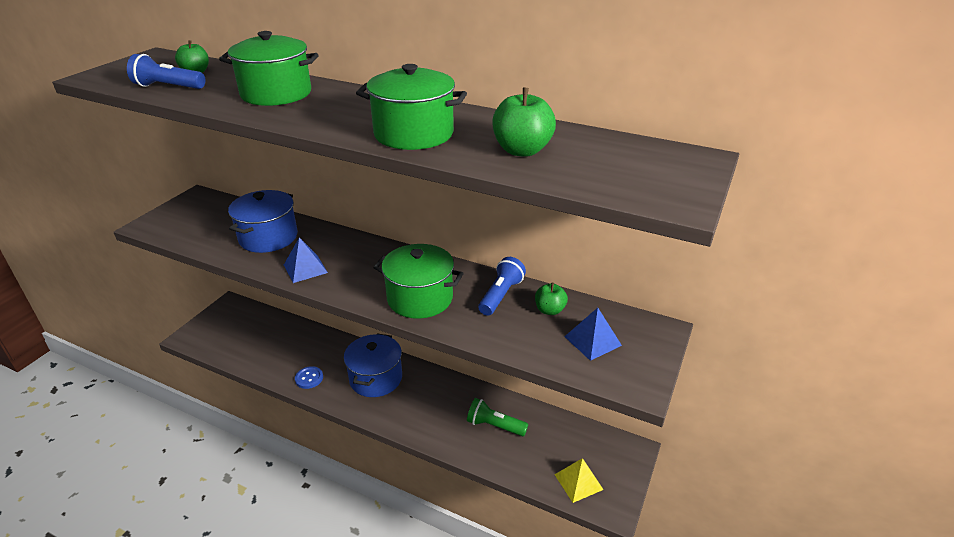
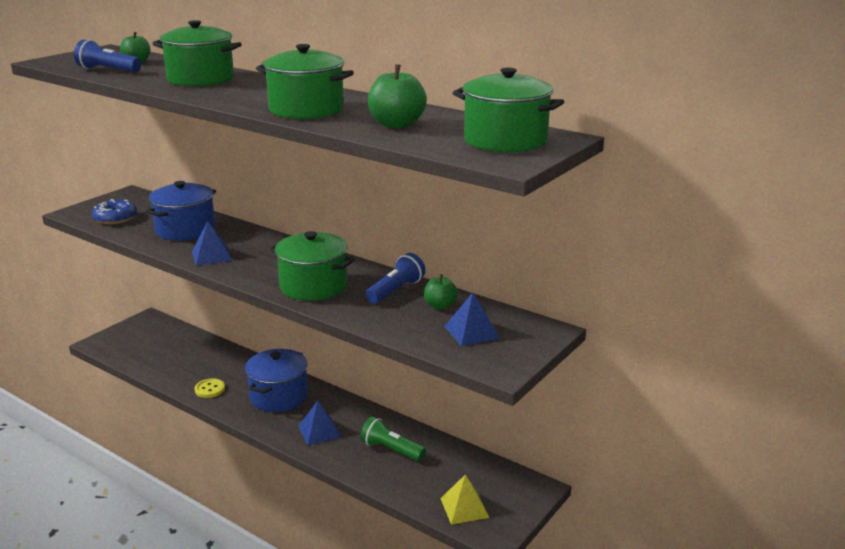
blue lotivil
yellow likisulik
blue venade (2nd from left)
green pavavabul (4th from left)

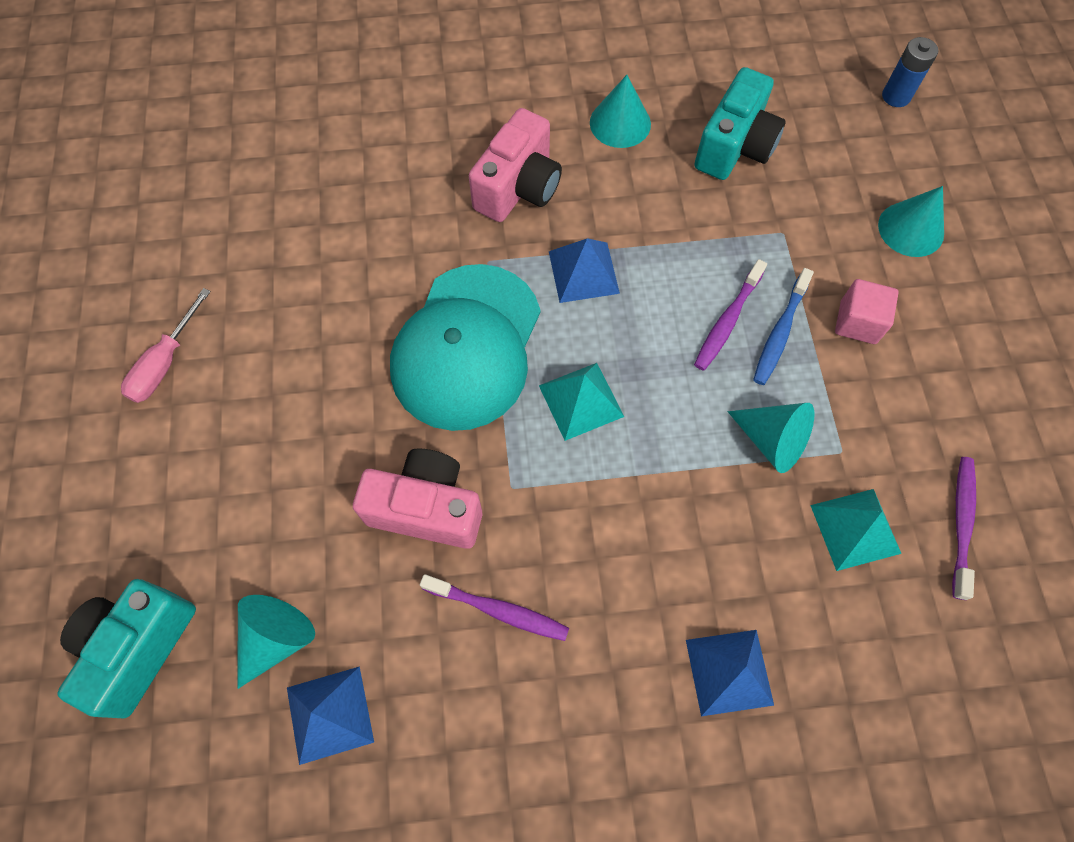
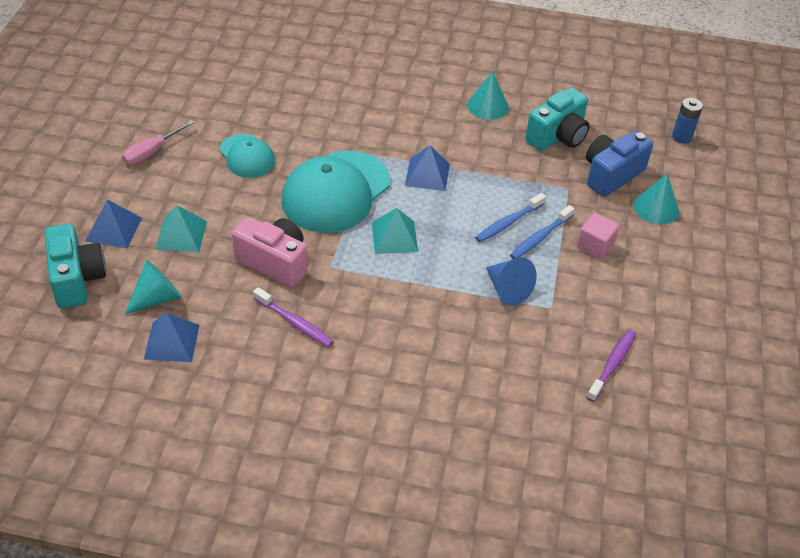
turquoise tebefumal (1st from left)
blue venade (1st from left)
turquoise venade (1st from left)
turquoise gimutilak (1st from left)
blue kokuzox (1st from left)
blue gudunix
blue tebefumal
pink tebefumal (2nd from left in the first image)

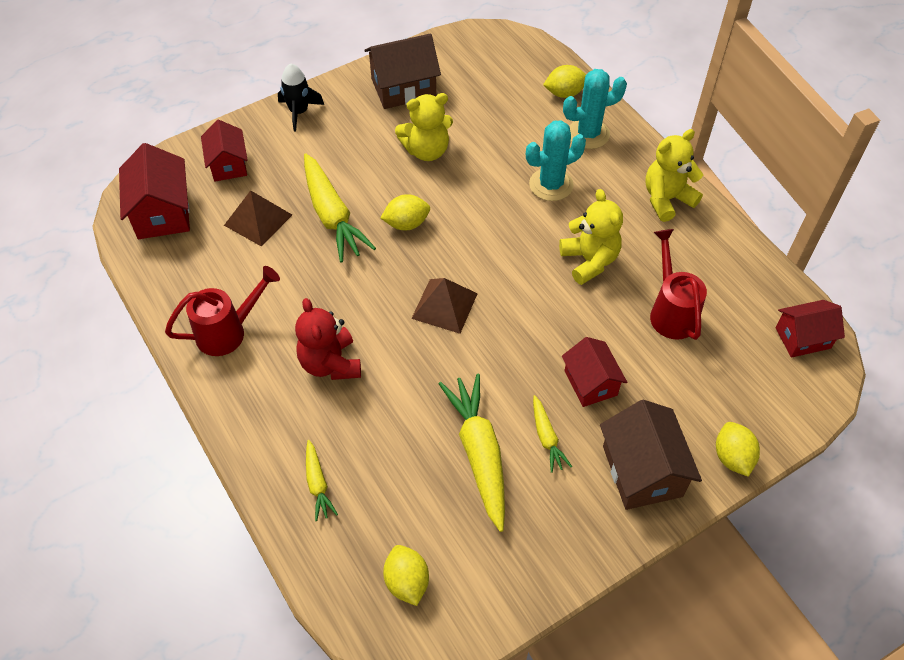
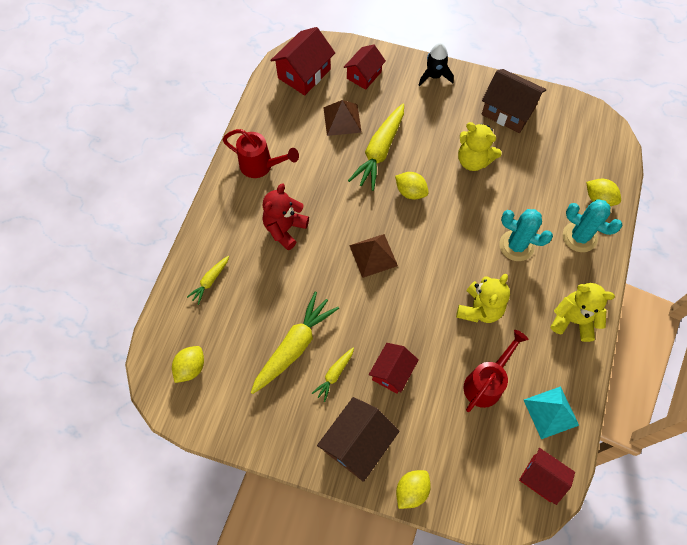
turquoise venade

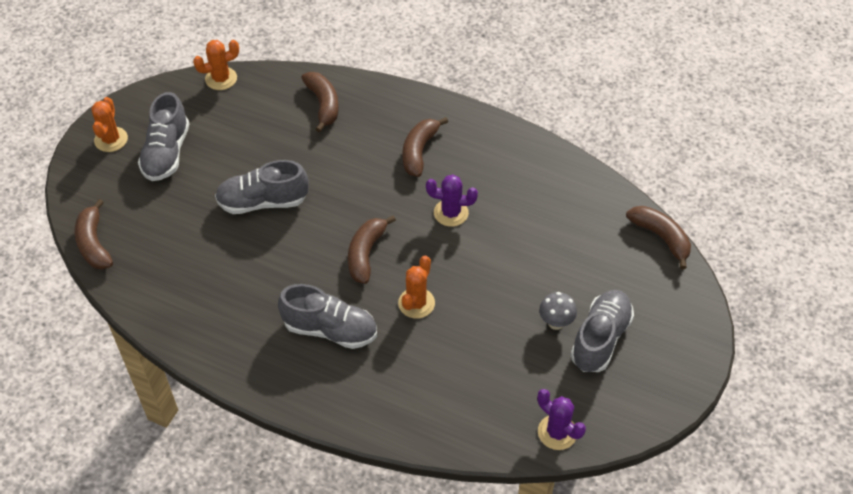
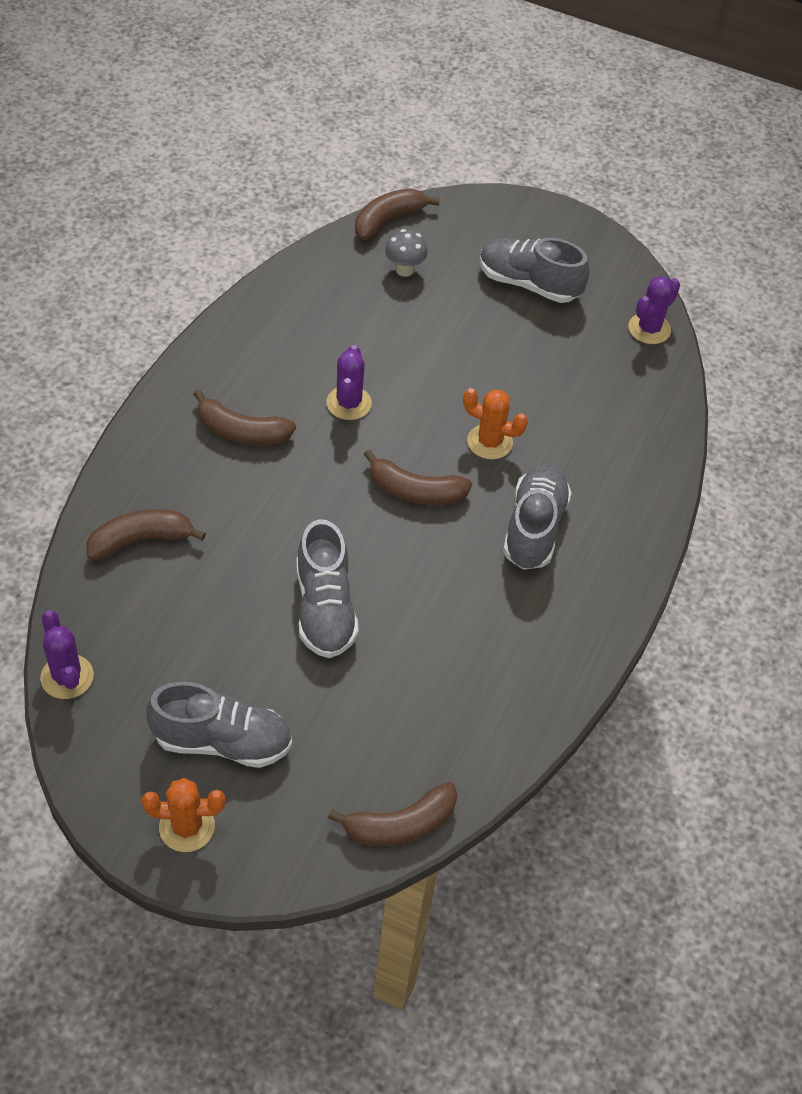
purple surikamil (1st from left)
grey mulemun

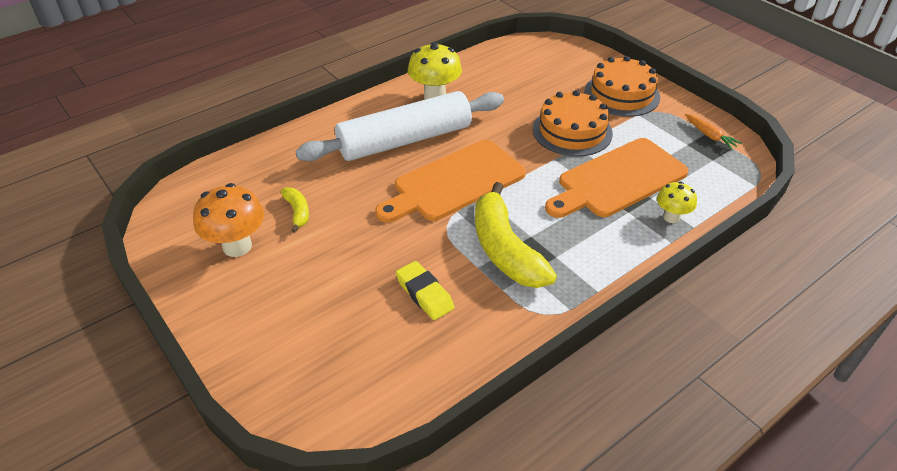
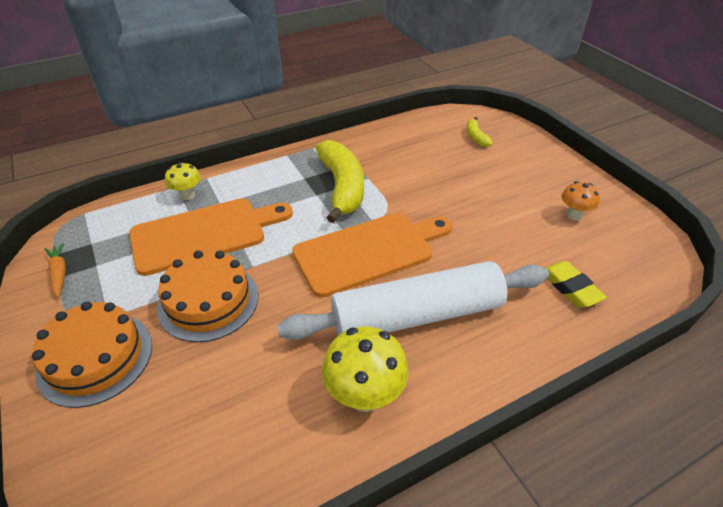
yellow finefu (2nd from left)
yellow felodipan
orange mulemun

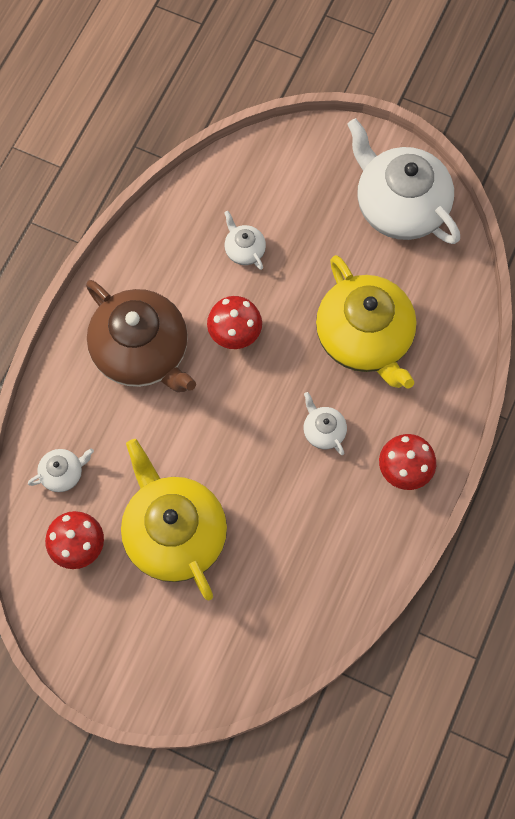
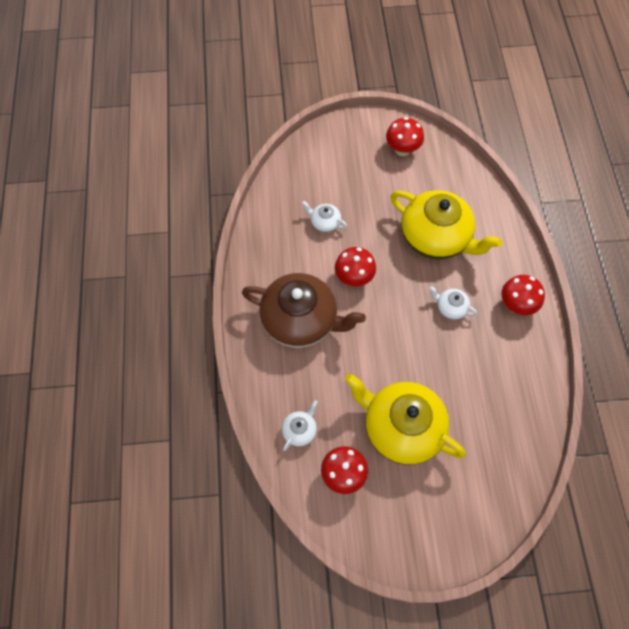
red mulemun (3rd from left)

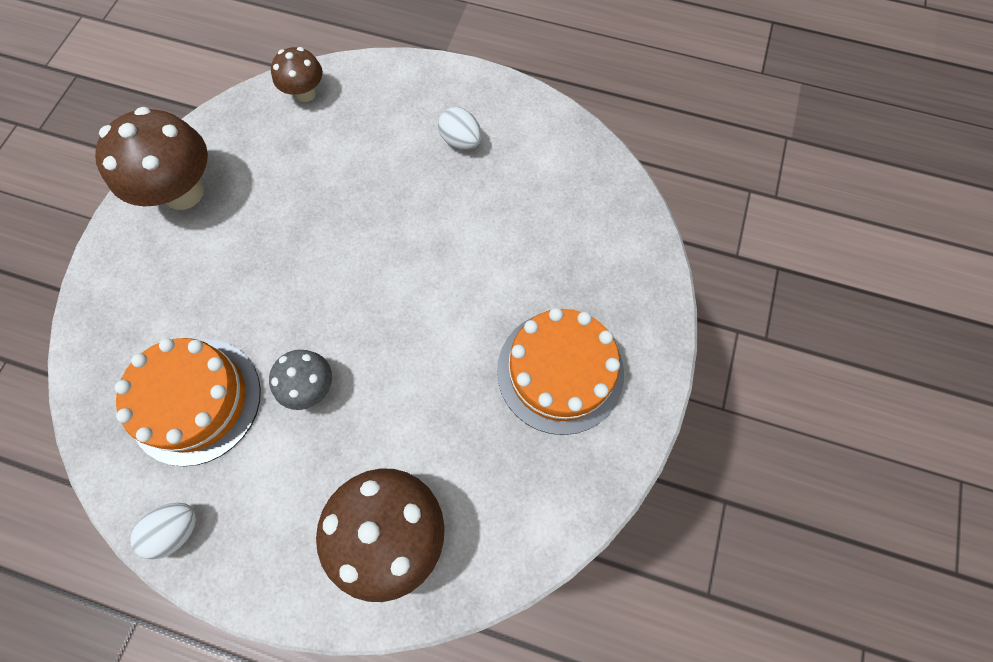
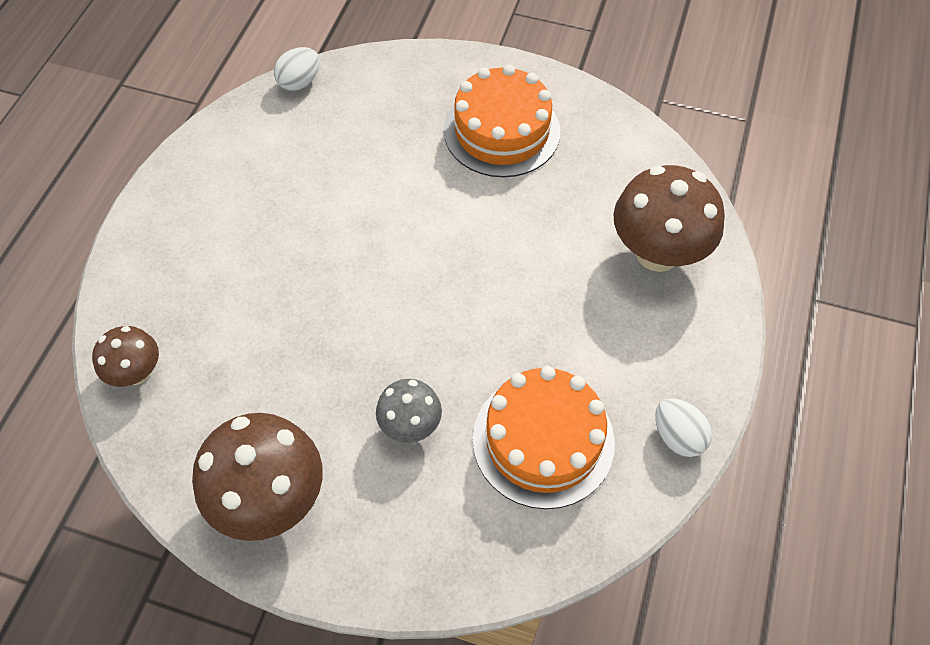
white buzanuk (1st from left)
grey mulemun

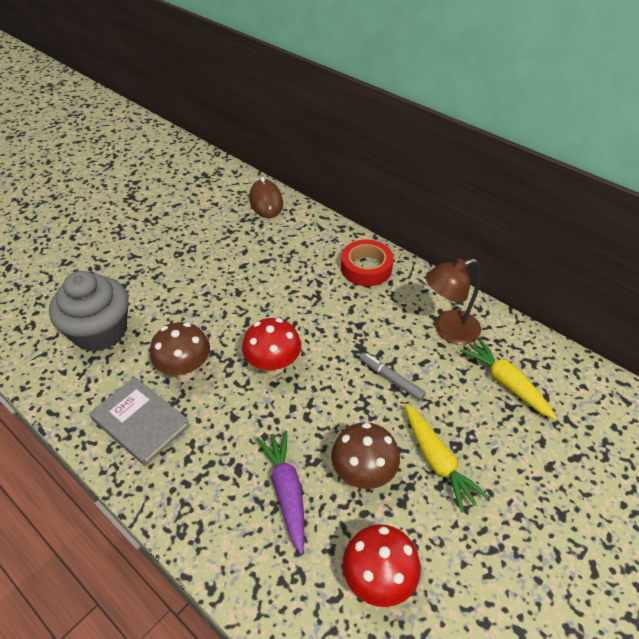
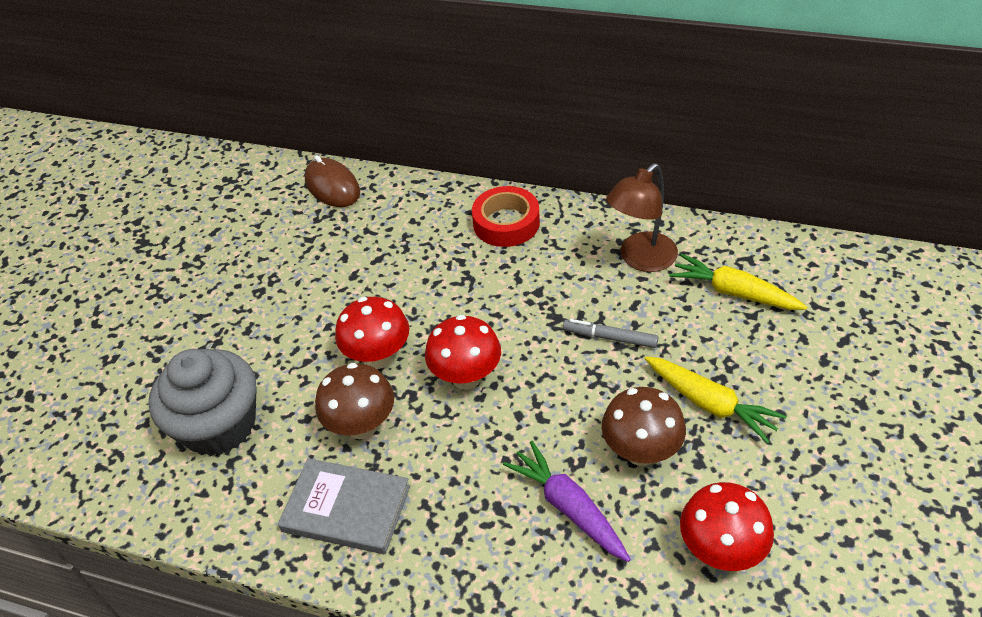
red mulemun (1st from left)

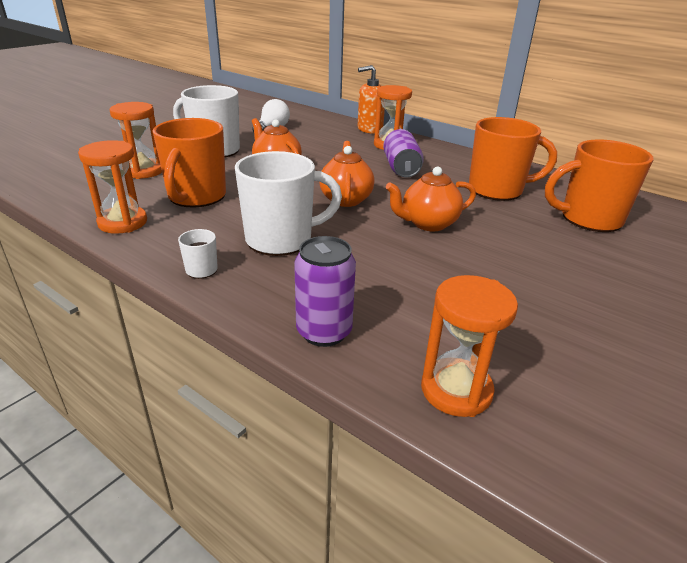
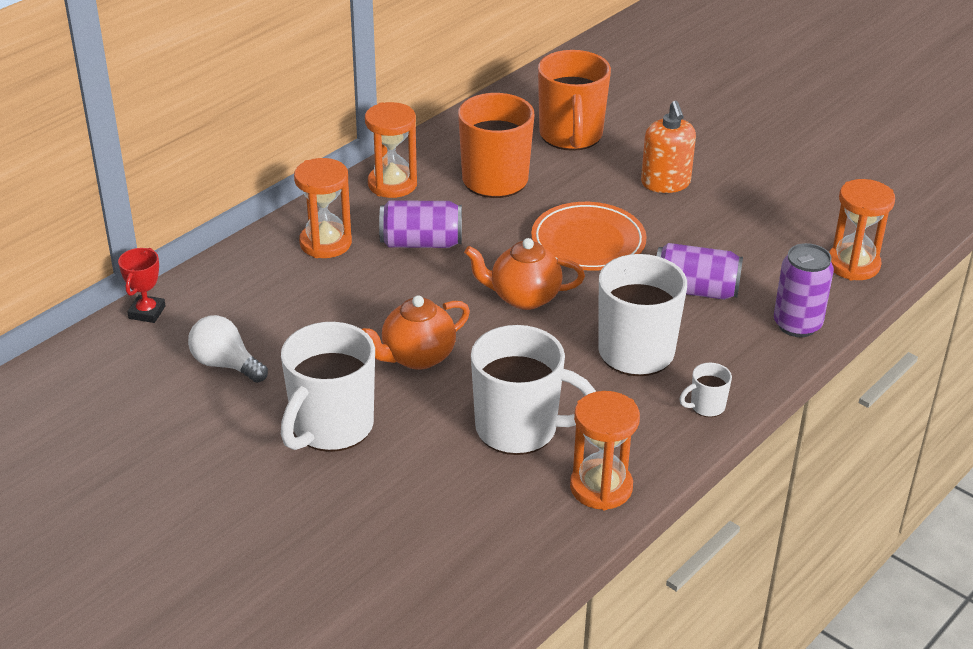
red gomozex
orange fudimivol (2nd from left)
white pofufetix (2nd from left)
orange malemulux
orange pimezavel
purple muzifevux (2nd from left)

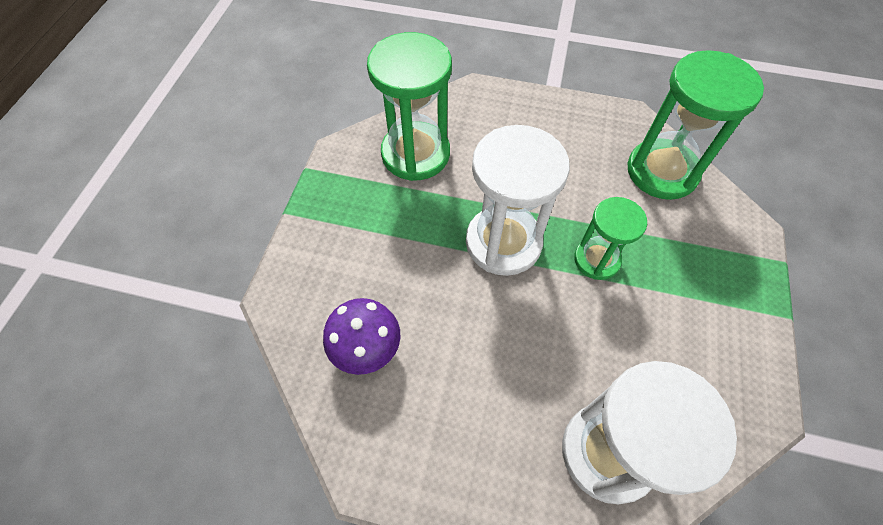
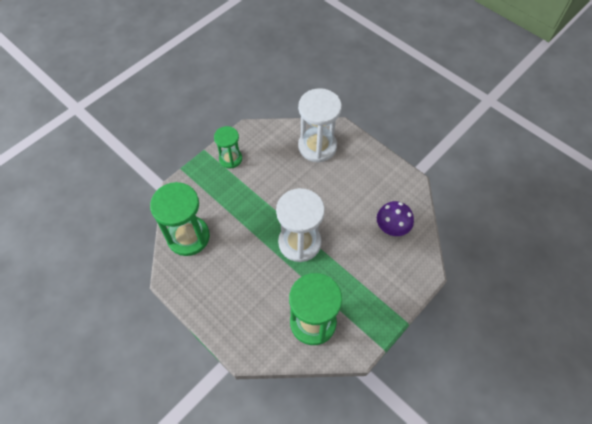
green fudimivol (2nd from left)

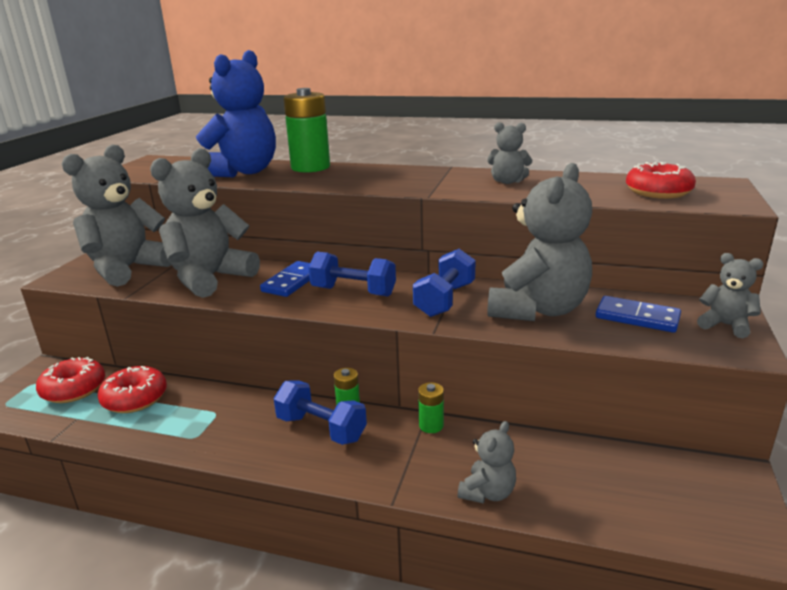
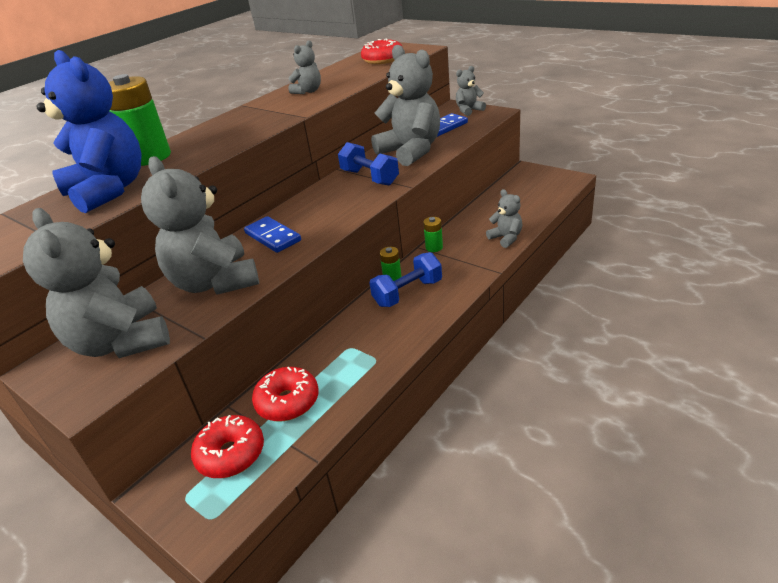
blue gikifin (2nd from left in the first image)

